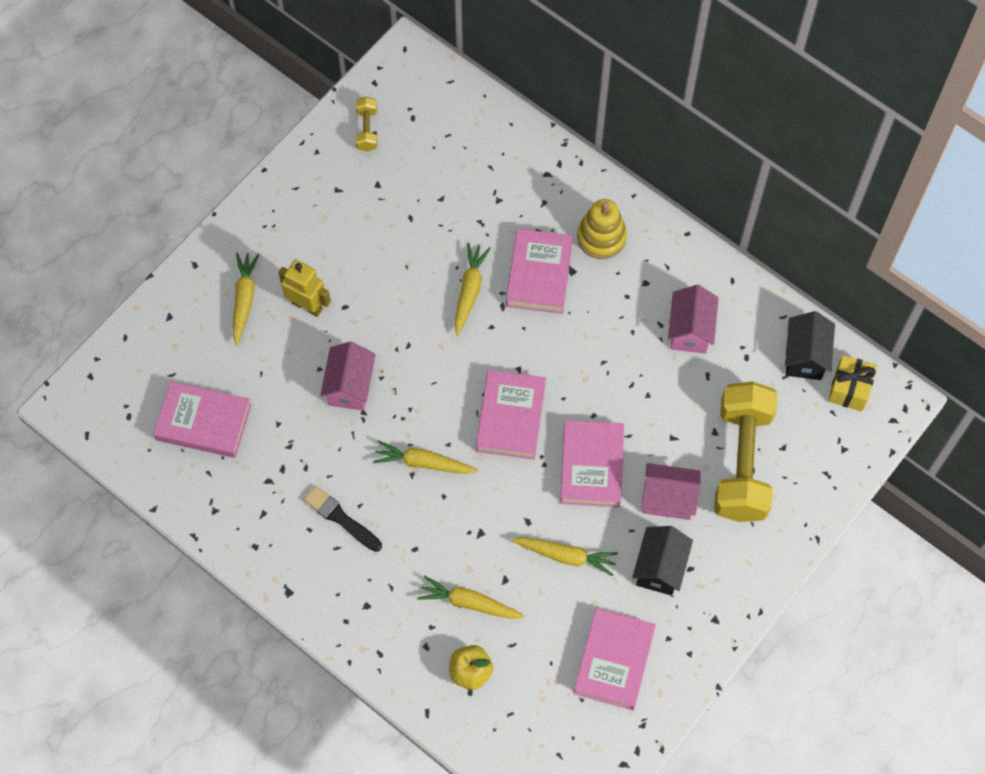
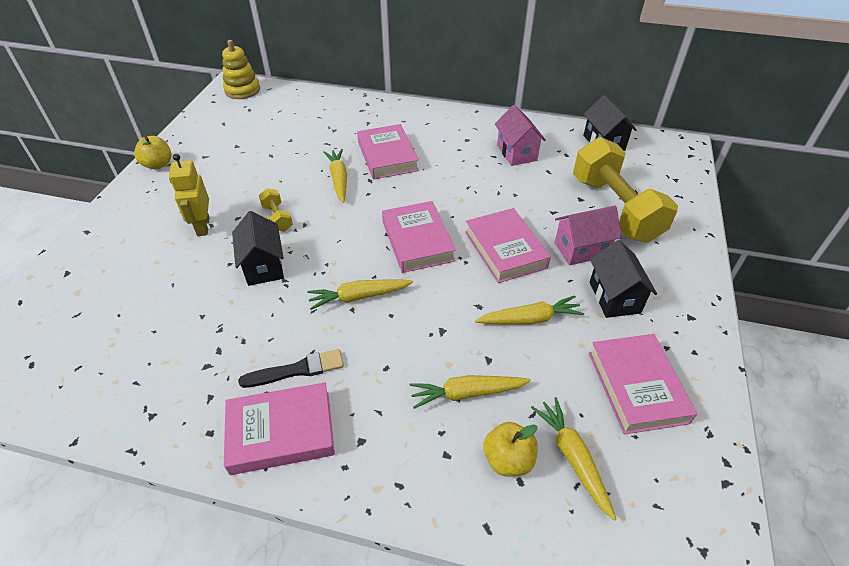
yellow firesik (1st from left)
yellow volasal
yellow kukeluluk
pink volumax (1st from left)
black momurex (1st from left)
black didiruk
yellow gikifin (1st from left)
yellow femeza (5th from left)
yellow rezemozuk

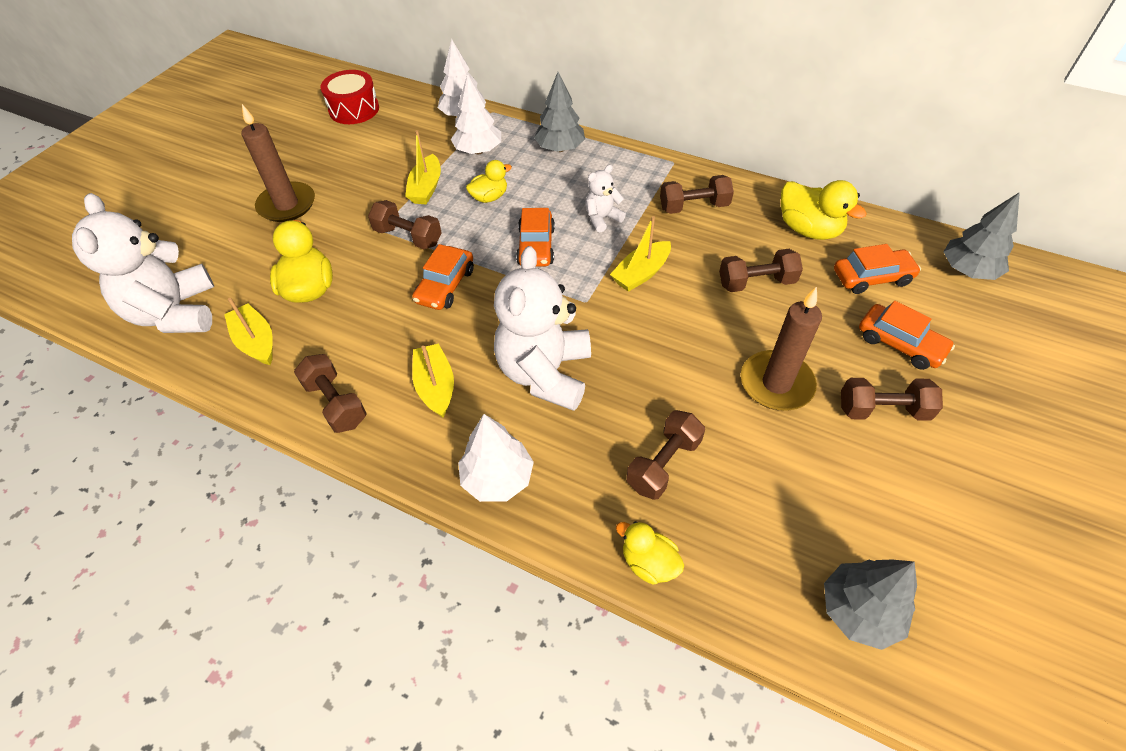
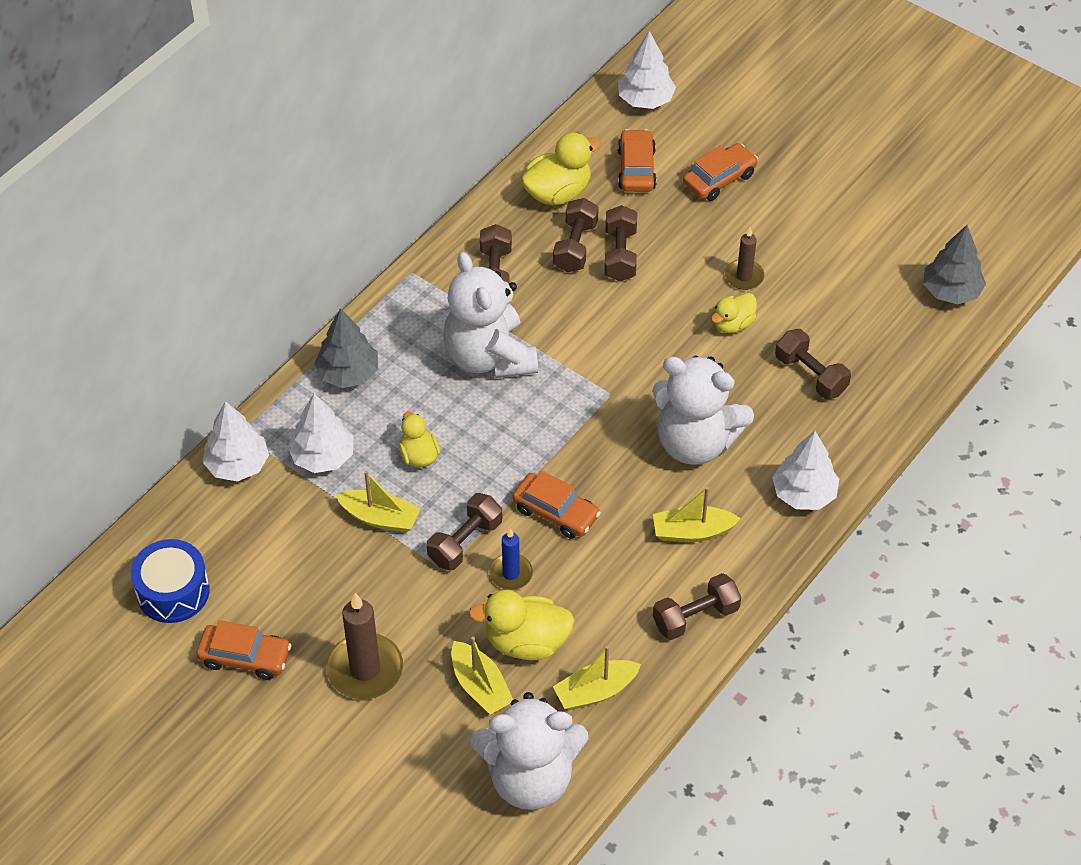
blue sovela
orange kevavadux (1st from left)
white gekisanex (1st from left)
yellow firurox (2nd from left)
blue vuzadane
brown gikifin (3rd from left)
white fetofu (3rd from left)
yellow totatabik (4th from left)
brown vuzadane (2nd from left)

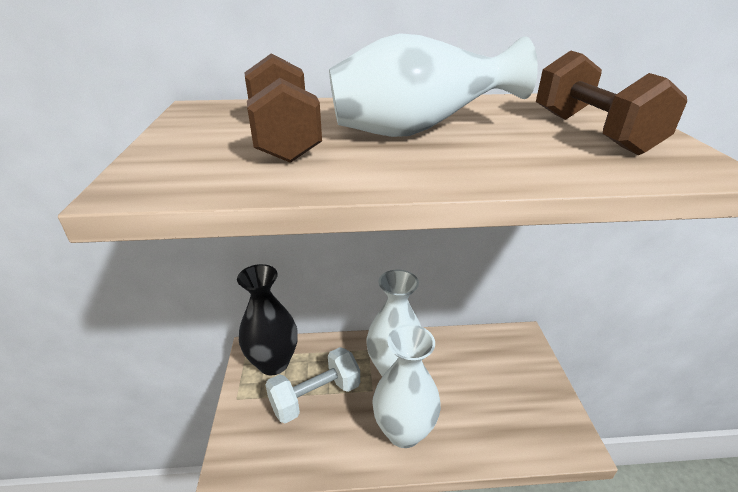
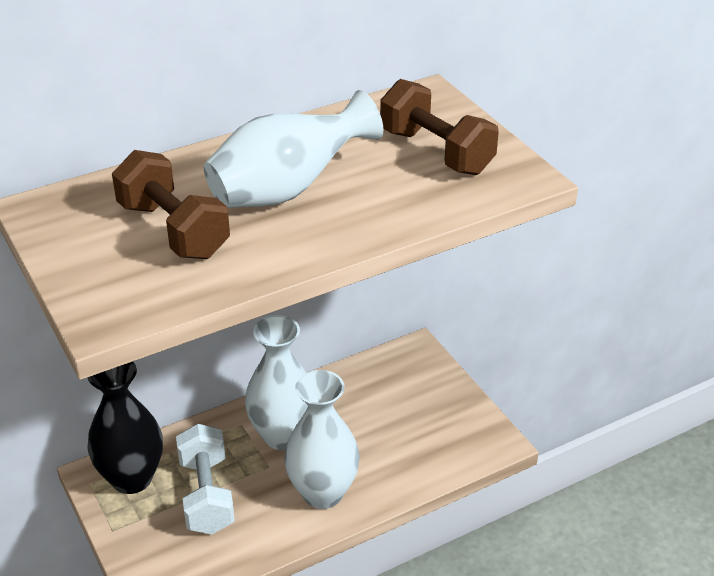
white gikifin

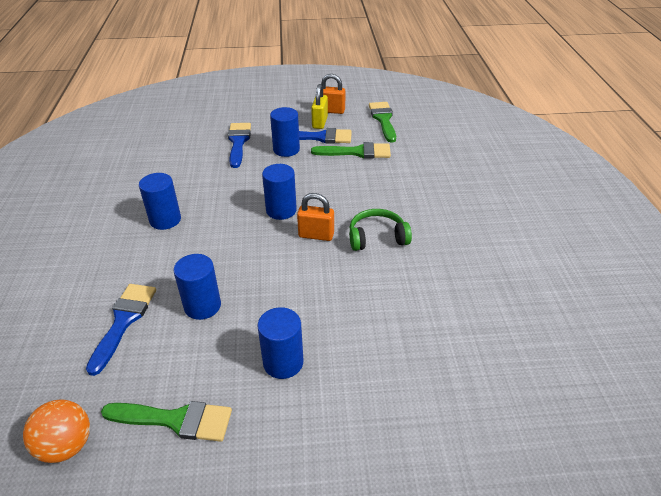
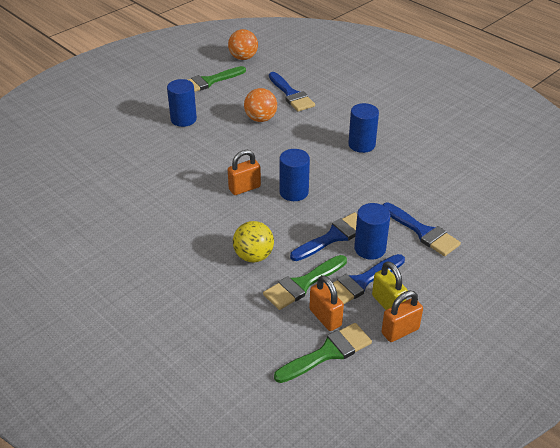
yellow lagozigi
orange lagozigi (2nd from left)
green didiruk (3rd from left)
blue didiruk (2nd from left)
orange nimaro (2nd from left)
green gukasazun

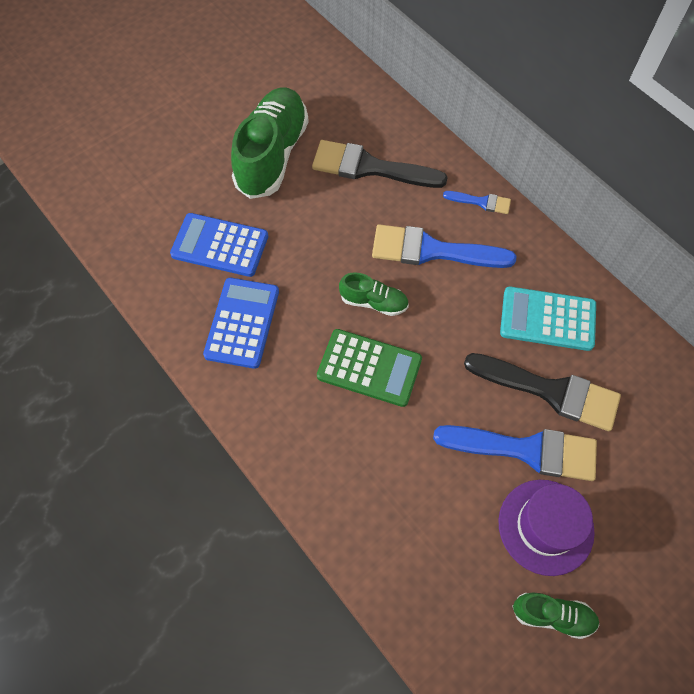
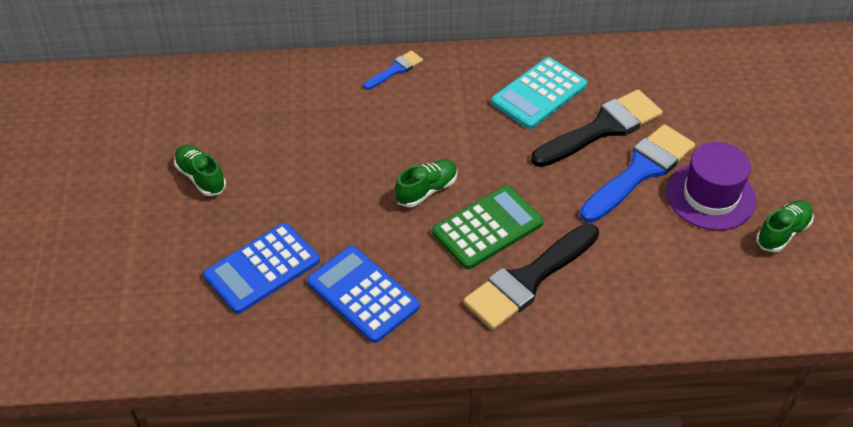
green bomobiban (1st from left)
black didiruk (1st from left)
blue didiruk (1st from left in the first image)

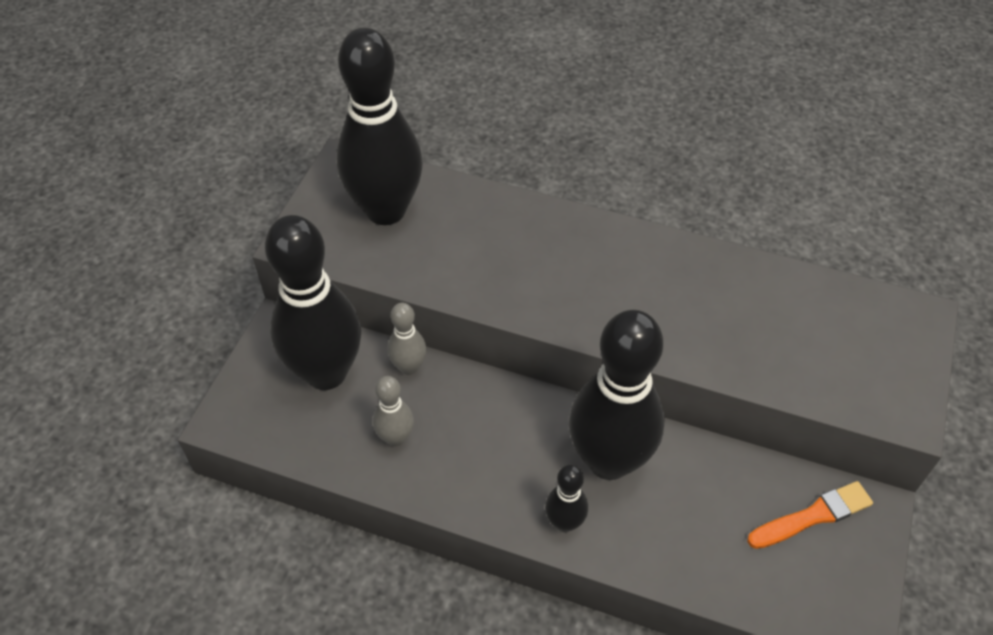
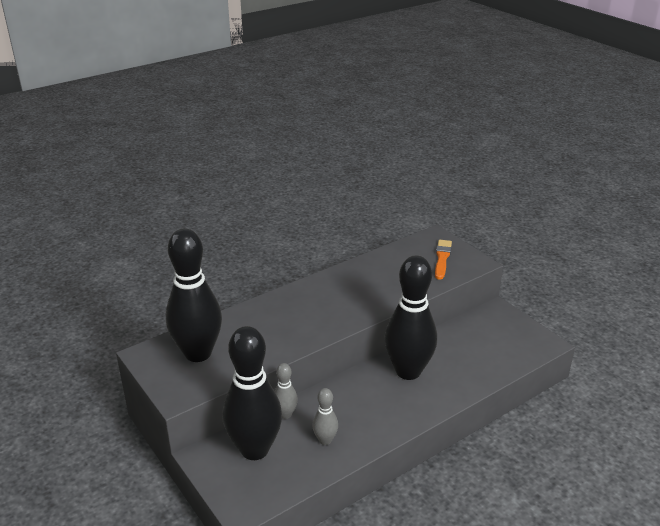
orange didiruk
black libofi (3rd from left in the first image)

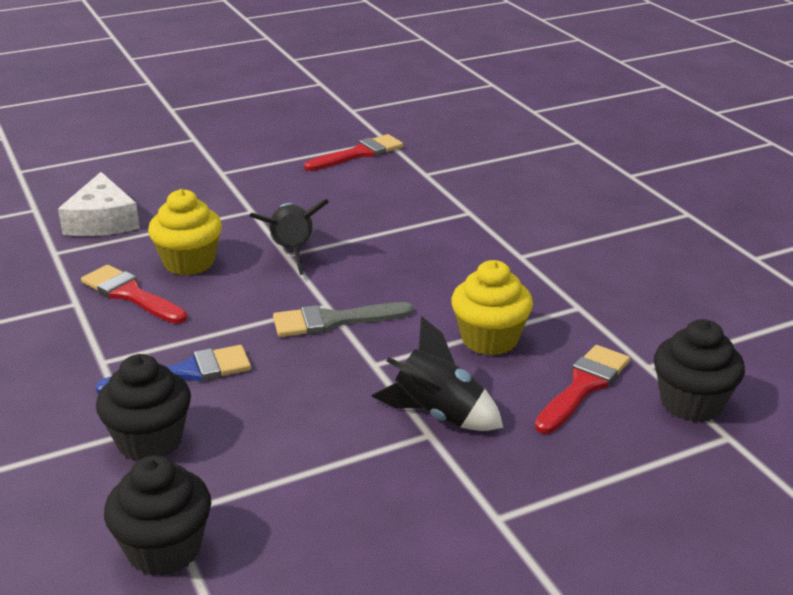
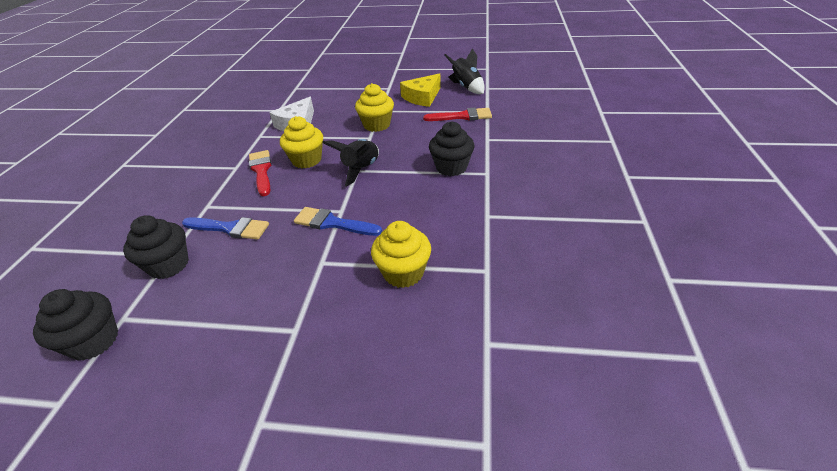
blue didiruk (2nd from left)
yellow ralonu (2nd from left)
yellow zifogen
black ralonu (3rd from left)
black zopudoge (2nd from left)
red didiruk (3rd from left in the first image)

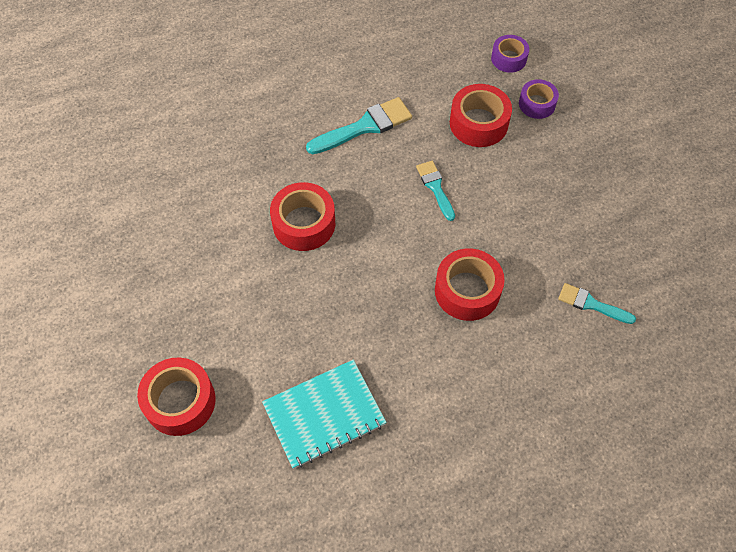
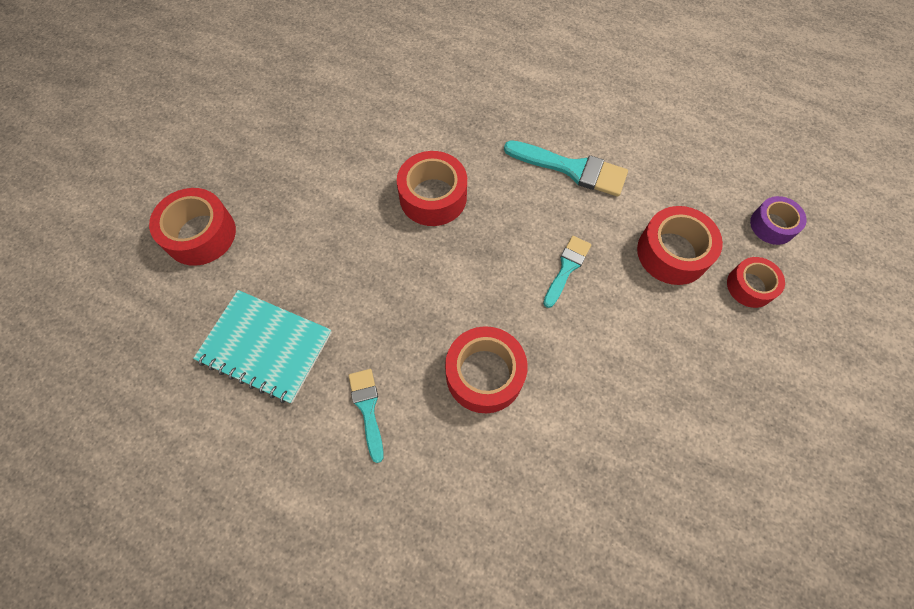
turquoise didiruk (1st from left)
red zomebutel (5th from left)

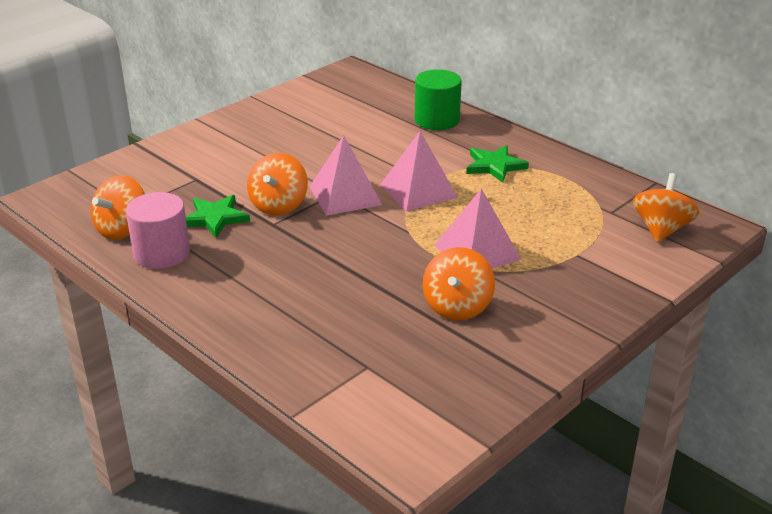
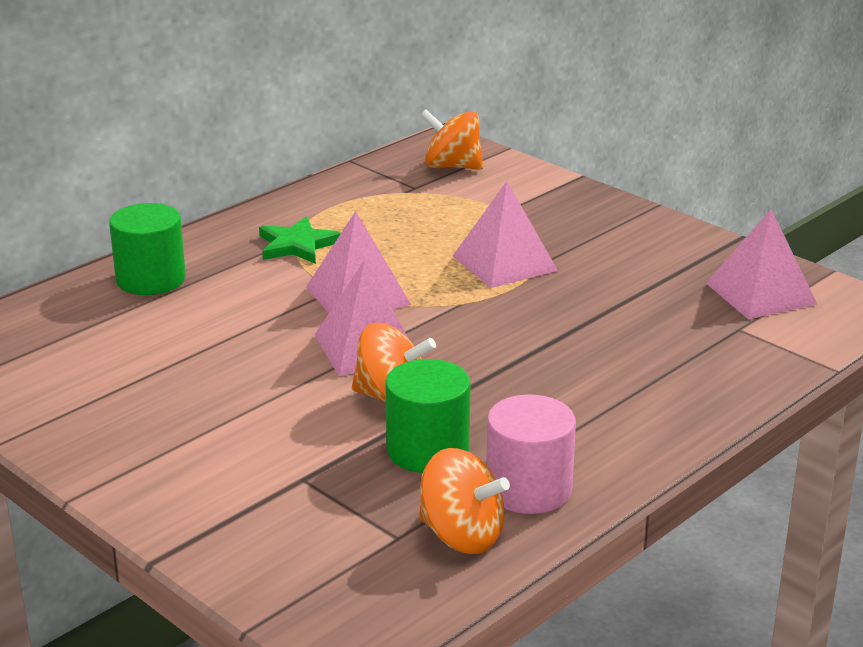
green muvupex (2nd from left)
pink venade (4th from left)
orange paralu (3rd from left in the first image)

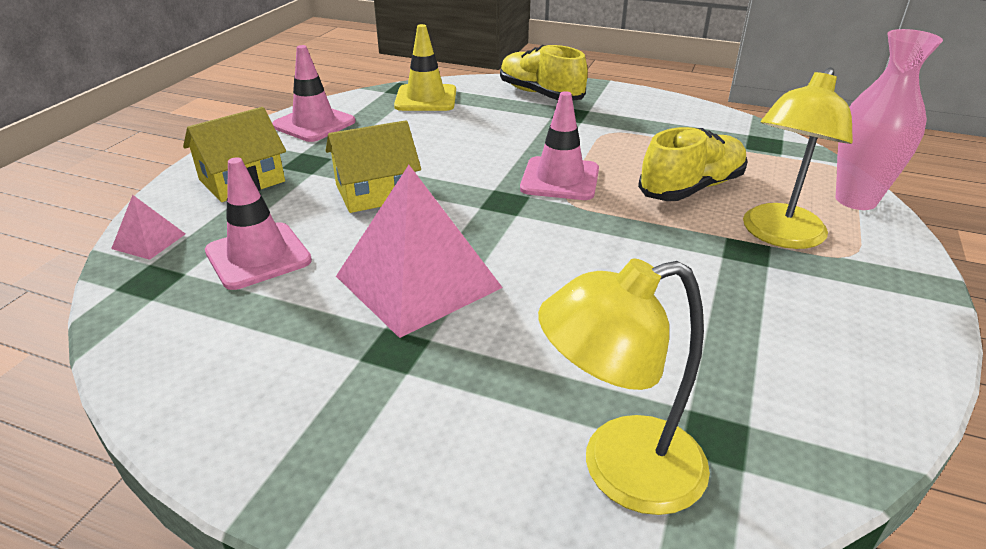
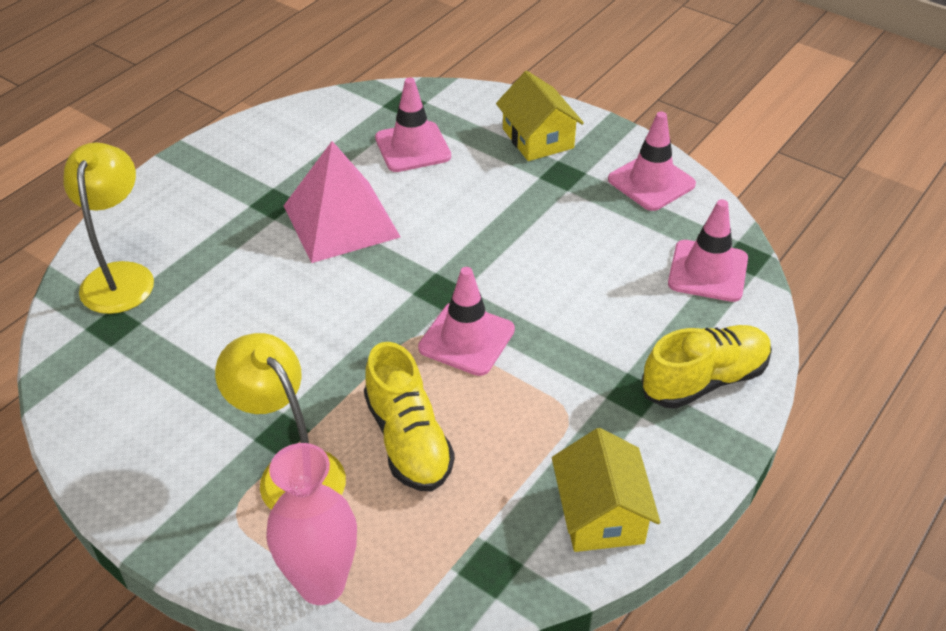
yellow momurex (2nd from left)
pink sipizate (4th from left)
pink venade (1st from left in the first image)

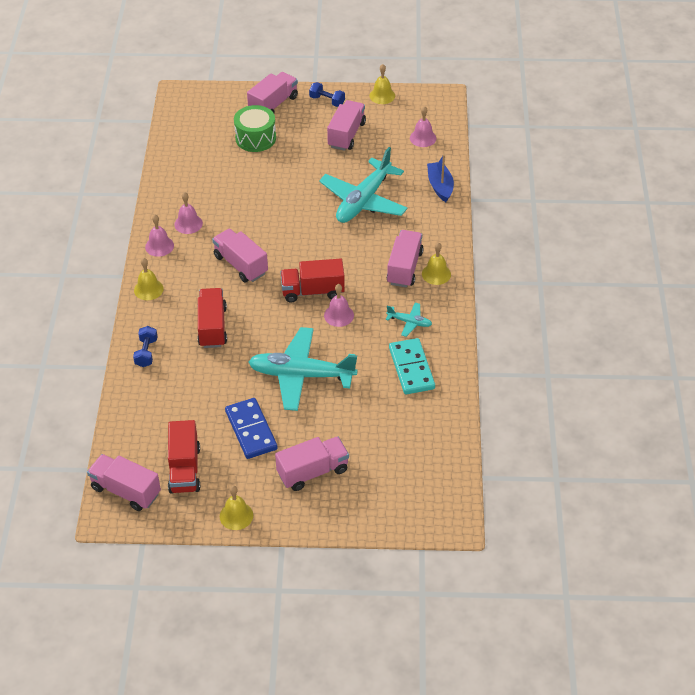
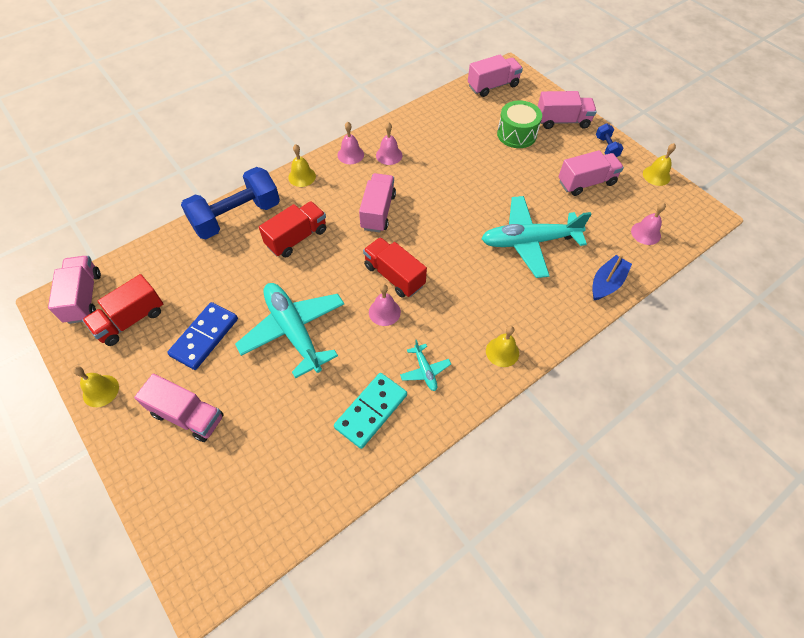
blue gikifin (1st from left)
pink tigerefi (4th from left)

